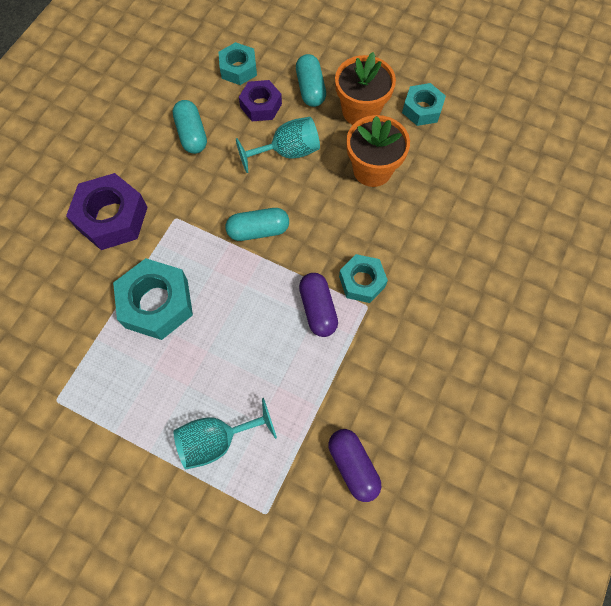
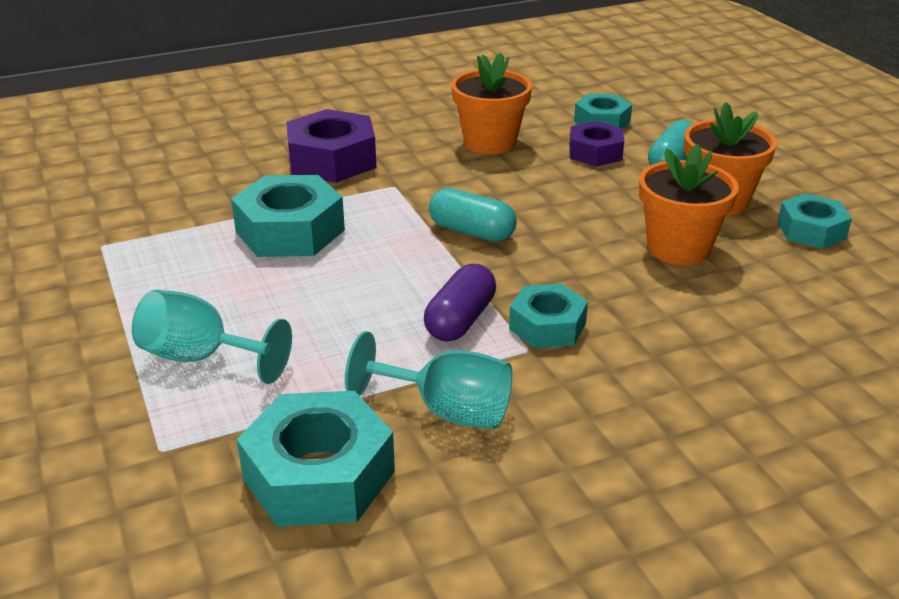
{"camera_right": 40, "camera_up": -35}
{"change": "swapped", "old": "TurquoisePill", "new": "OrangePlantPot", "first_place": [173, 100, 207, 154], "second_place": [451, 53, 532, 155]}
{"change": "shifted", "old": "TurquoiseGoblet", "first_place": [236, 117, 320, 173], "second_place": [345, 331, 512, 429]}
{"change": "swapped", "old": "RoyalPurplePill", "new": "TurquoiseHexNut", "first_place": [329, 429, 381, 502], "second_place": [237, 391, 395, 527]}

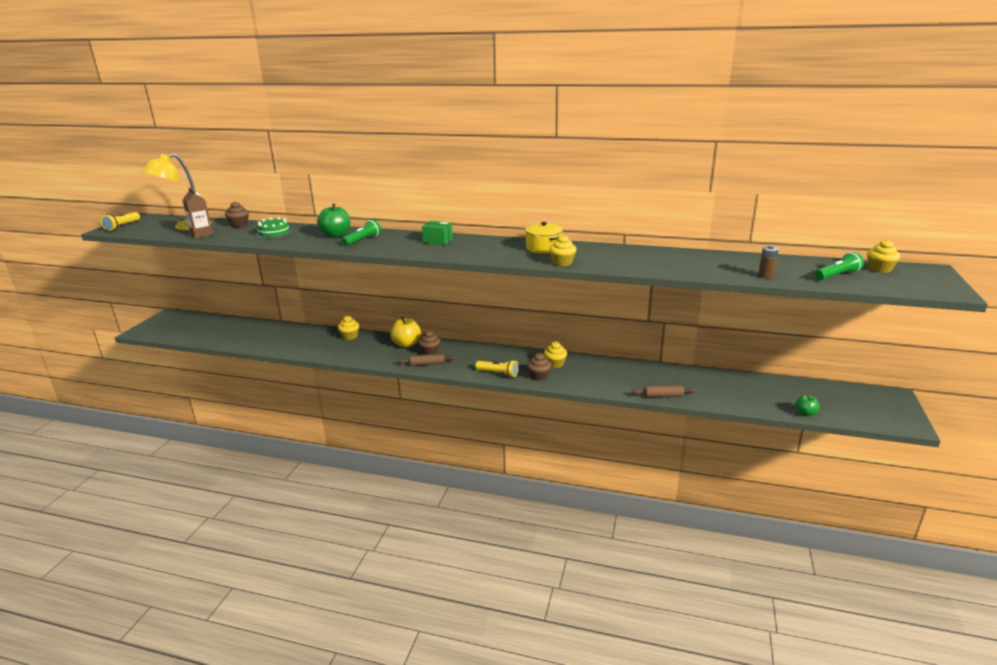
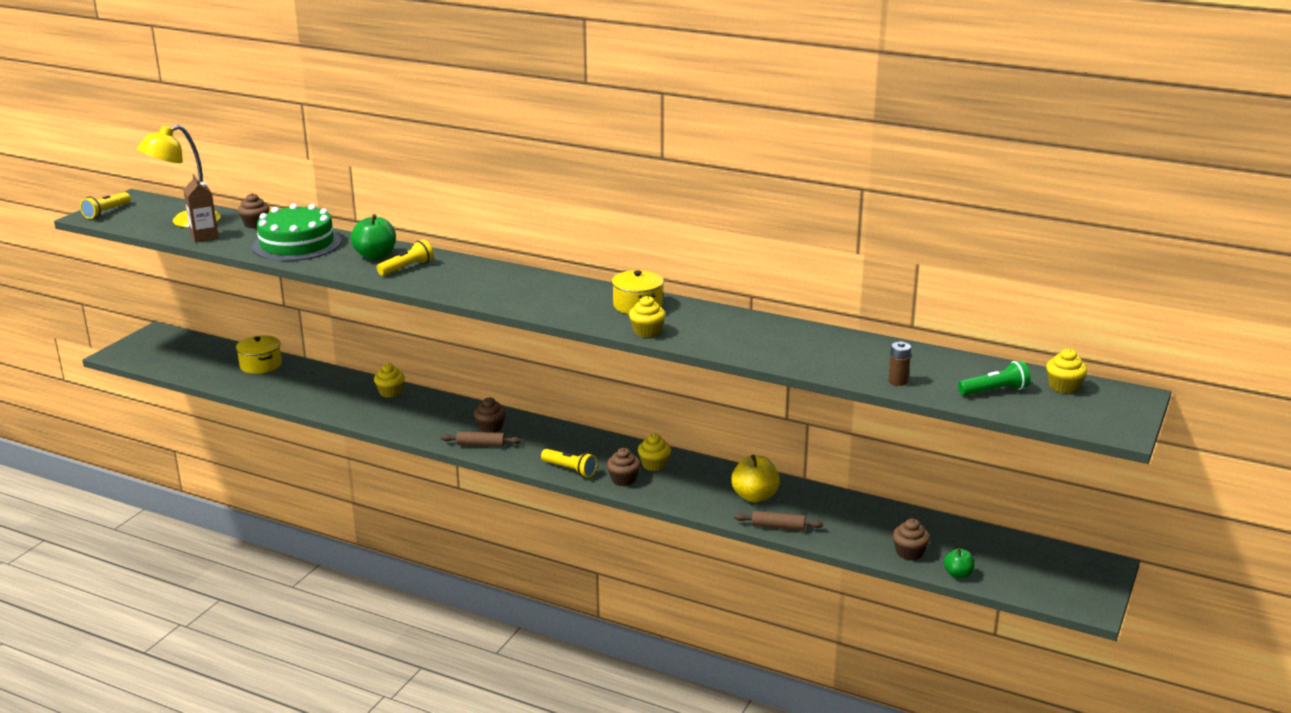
{"camera_right": 10, "camera_up": 0}
{"change": "scaled", "old": "GreenCake", "first_place": [256, 217, 293, 239], "second_place": [252, 204, 341, 261], "factor": 1.8}
{"change": "repainted", "old": "GreenFlashlight", "new": "BrightYellowFlashlight", "first_place": [342, 219, 381, 246], "second_place": [377, 239, 434, 276]}
{"change": "shifted", "old": "BrightYellowAppleFruit", "first_place": [390, 317, 421, 347], "second_place": [731, 454, 780, 502]}
{"change": "gone", "old": "GreenParcel", "first_place": [422, 221, 453, 245]}
{"change": "new", "new": "BrightYellowPot", "second_place": [236, 335, 282, 374]}
{"change": "new", "new": "BrownMuffin", "second_place": [892, 519, 930, 560]}

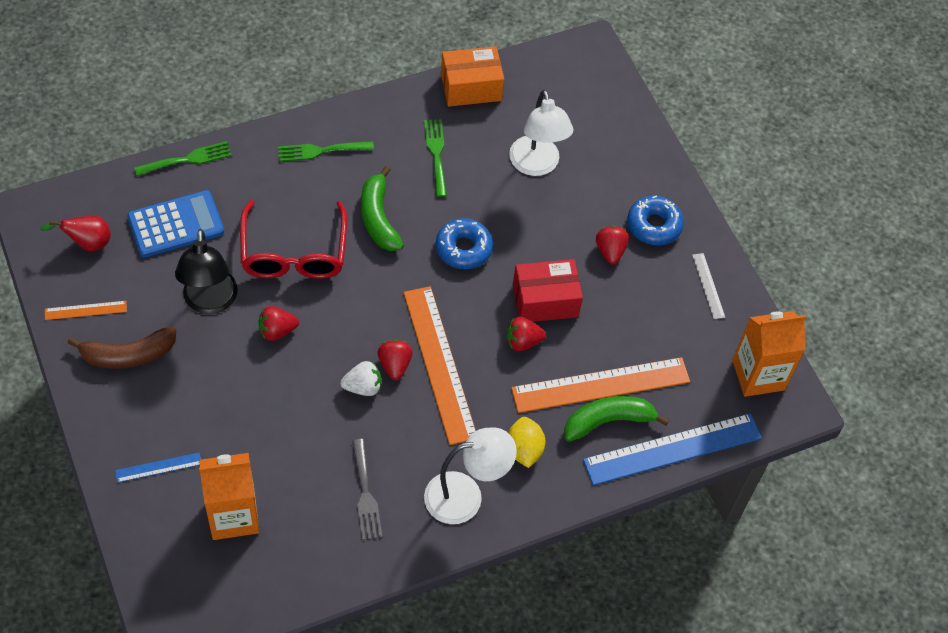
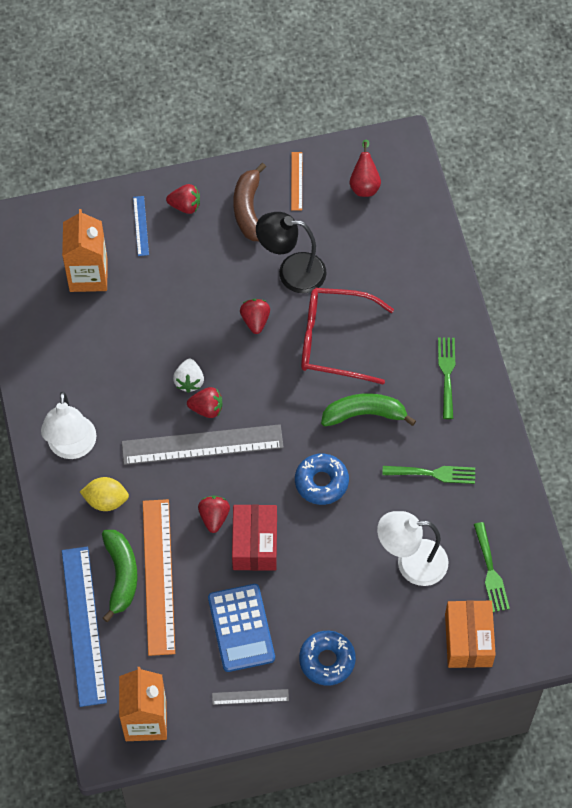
{"camera_right": 105, "camera_up": 5}
{"change": "shifted", "old": "RoyalBluePocketCalculator", "first_place": [127, 190, 224, 257], "second_place": [208, 584, 275, 672]}
{"change": "shifted", "old": "GreenDinnerFork", "first_place": [134, 141, 232, 176], "second_place": [474, 522, 510, 612]}
{"change": "gone", "old": "AshGreyDinnerFork", "first_place": [352, 439, 382, 540]}
{"change": "repainted", "old": "OrangeStraightedge", "new": "AshGreyStraightedge", "first_place": [404, 286, 476, 445], "second_place": [122, 424, 284, 465]}
{"change": "shifted", "old": "OrangeParcel", "first_place": [441, 46, 504, 107], "second_place": [445, 600, 496, 668]}
{"change": "shifted", "old": "CrimsonStrawberry", "first_place": [596, 226, 629, 265], "second_place": [166, 184, 200, 214]}

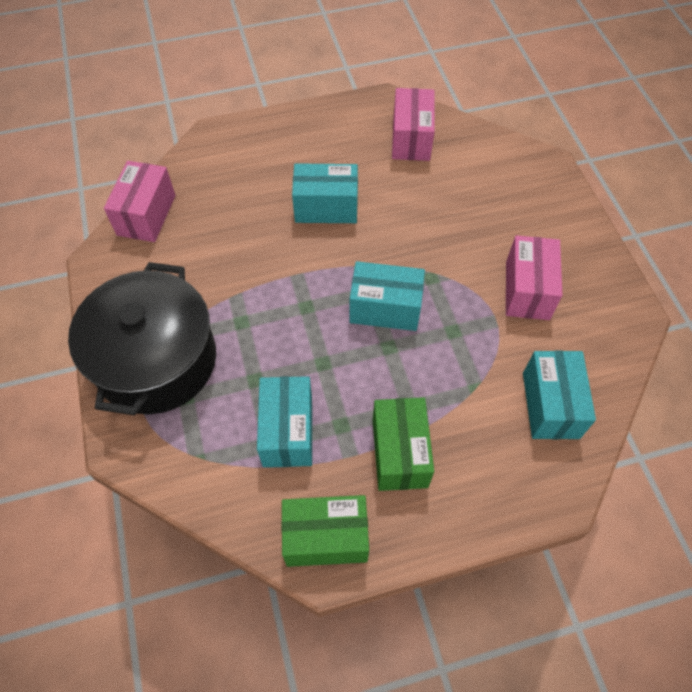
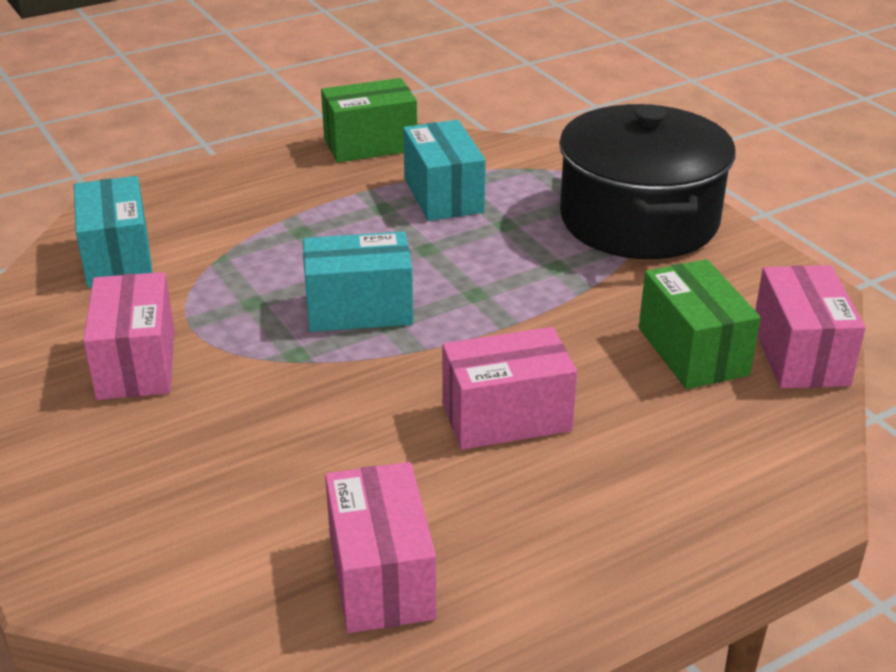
{"camera_right": 165, "camera_up": -25}
{"change": "repainted", "old": "TurquoiseParcel", "new": "RosyParcel", "first_place": [292, 164, 358, 223], "second_place": [442, 327, 577, 450]}
{"change": "shifted", "old": "GreenParcel", "first_place": [373, 397, 434, 491], "second_place": [639, 259, 761, 389]}

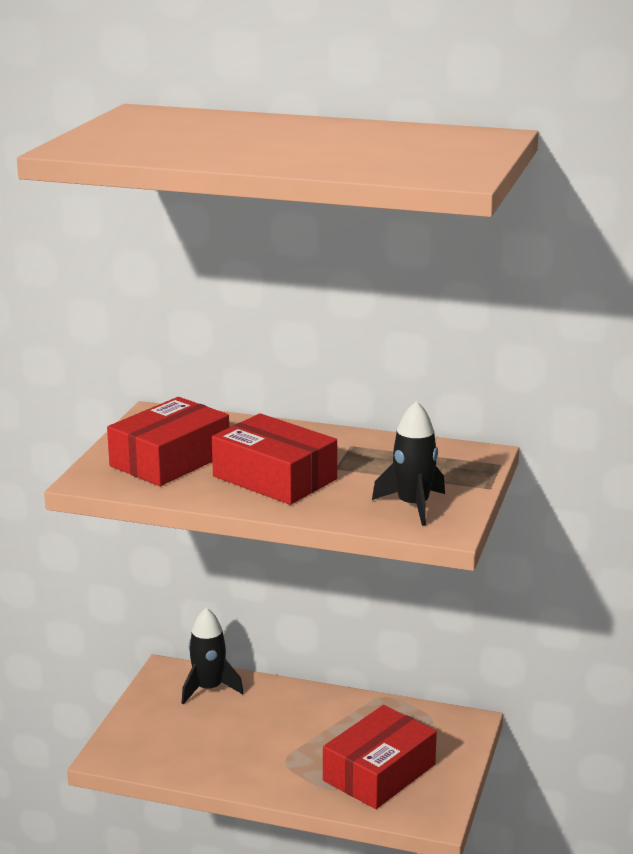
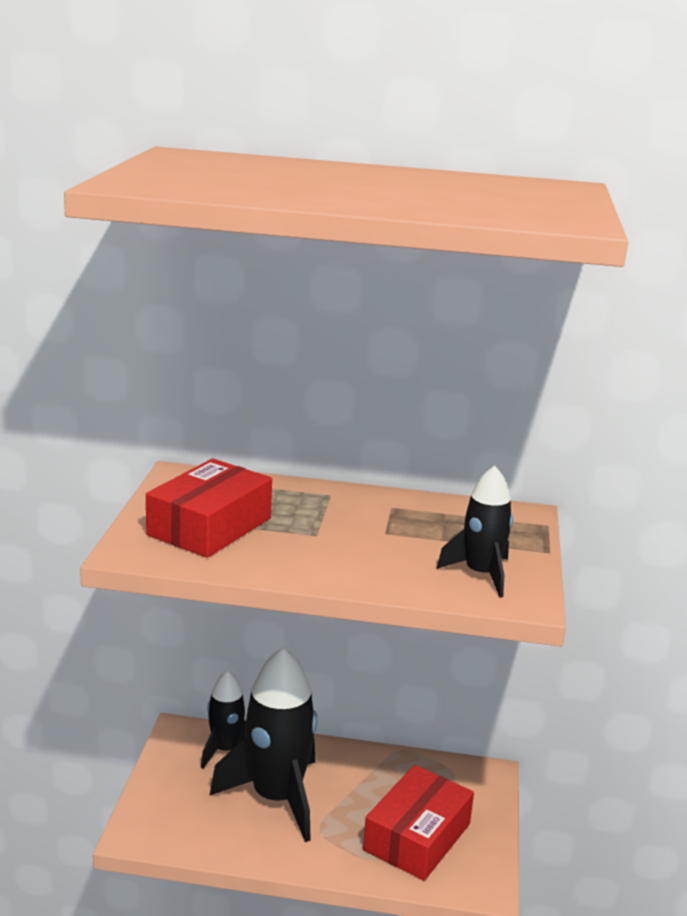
{"camera_right": -10, "camera_up": 0}
{"change": "gone", "old": "CrimsonParcel", "first_place": [212, 413, 337, 505]}
{"change": "new", "new": "EbonySpaceship", "second_place": [209, 647, 317, 842]}

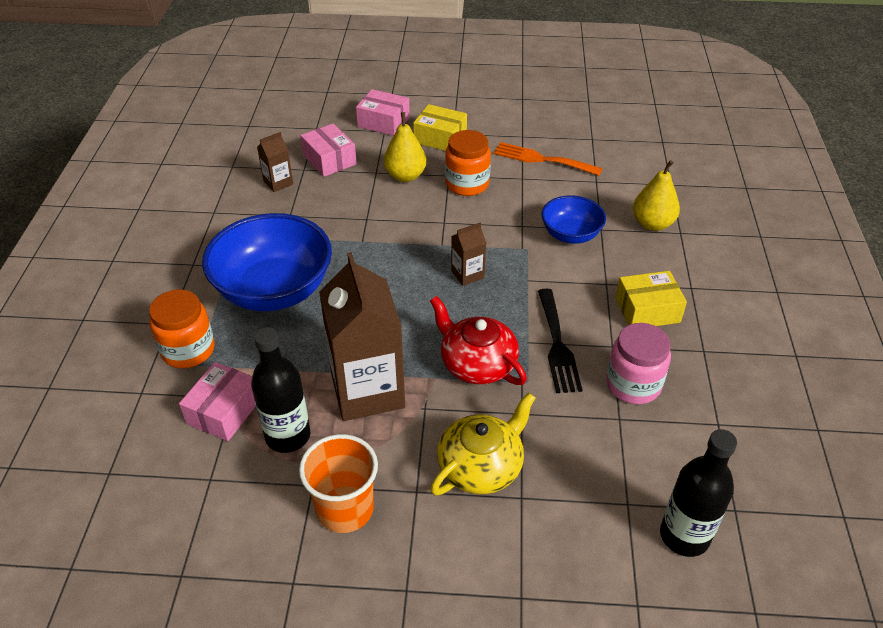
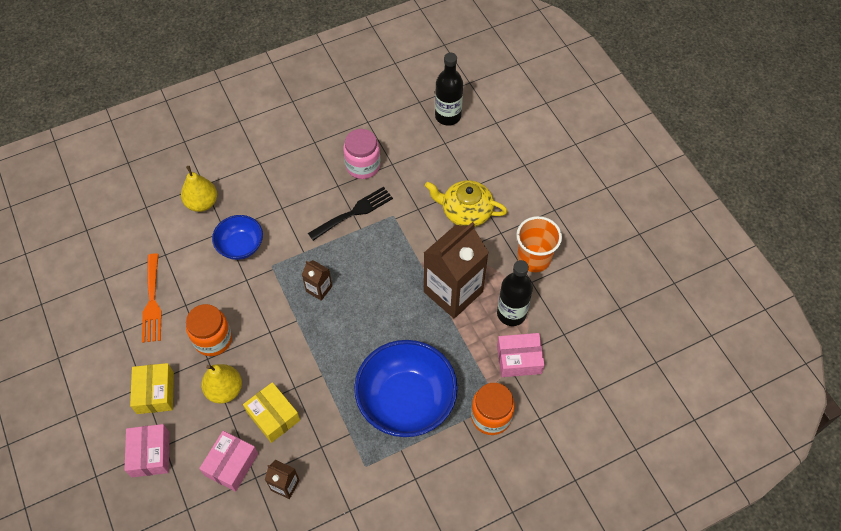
{"camera_right": -120, "camera_up": 15}
{"change": "gone", "old": "CrimsonTeapot", "first_place": [430, 296, 527, 385]}
{"change": "shifted", "old": "BrightYellowParcel", "first_place": [615, 271, 687, 326], "second_place": [243, 382, 300, 443]}

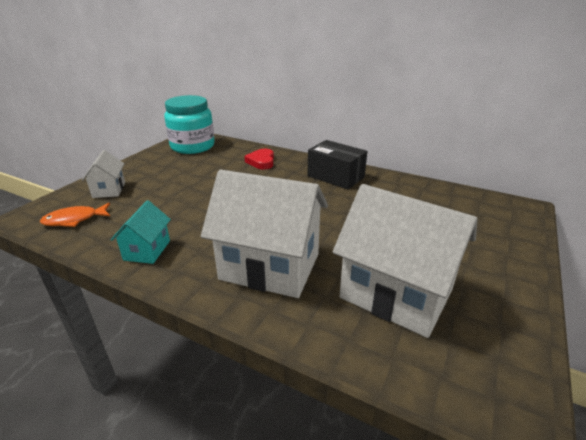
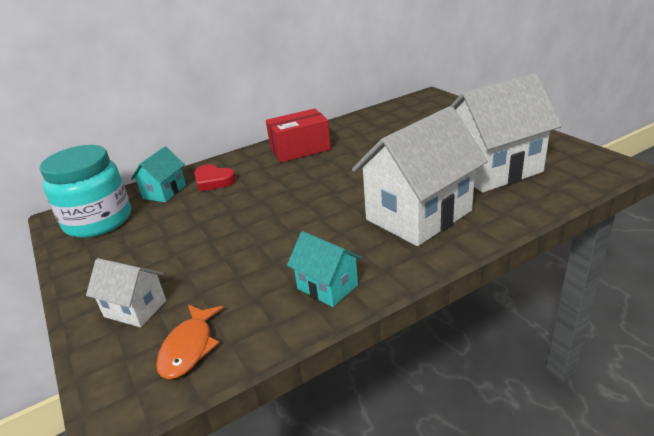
{"camera_right": -55, "camera_up": 0}
{"change": "repainted", "old": "EbonyParcel", "new": "CrimsonParcel", "first_place": [307, 140, 367, 189], "second_place": [266, 109, 331, 162]}
{"change": "new", "new": "TurquoiseCottage", "second_place": [131, 146, 186, 202]}

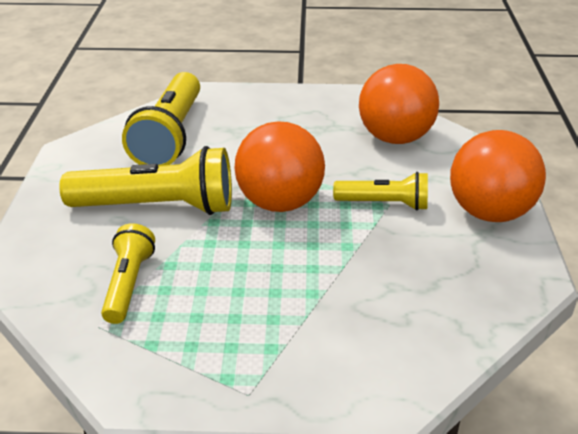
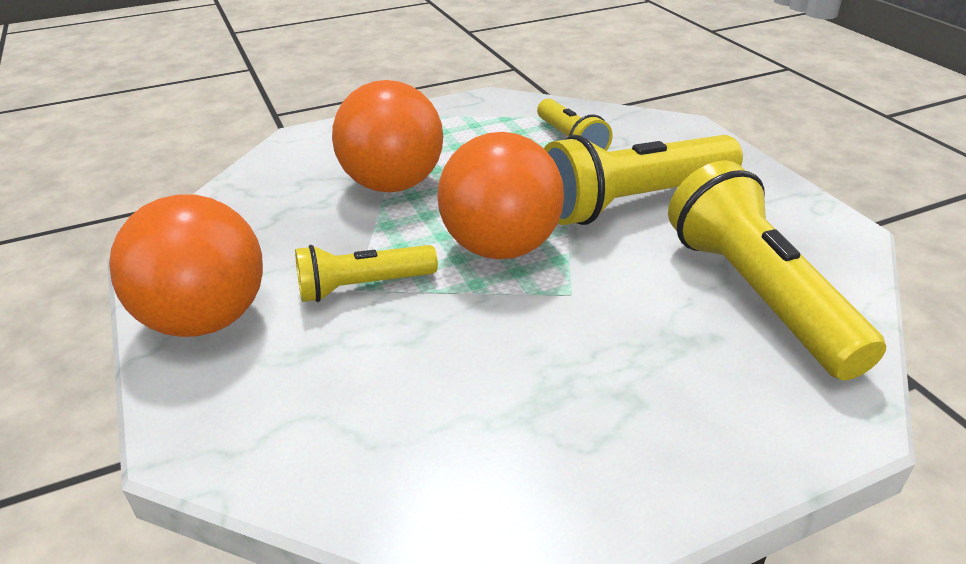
{"camera_right": 155, "camera_up": 0}
{"change": "shifted", "old": "OrangeBall", "first_place": [359, 64, 439, 144], "second_place": [332, 80, 443, 192]}

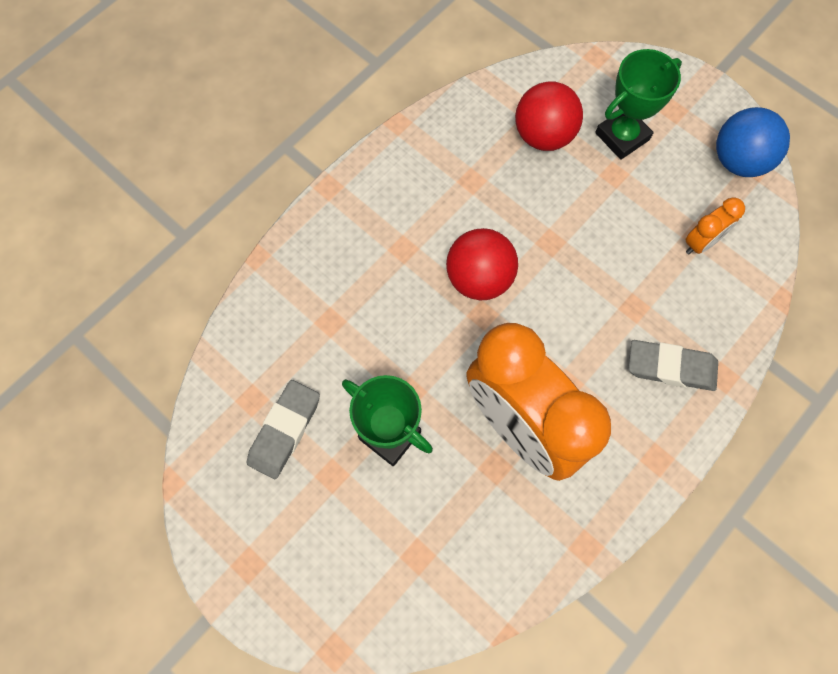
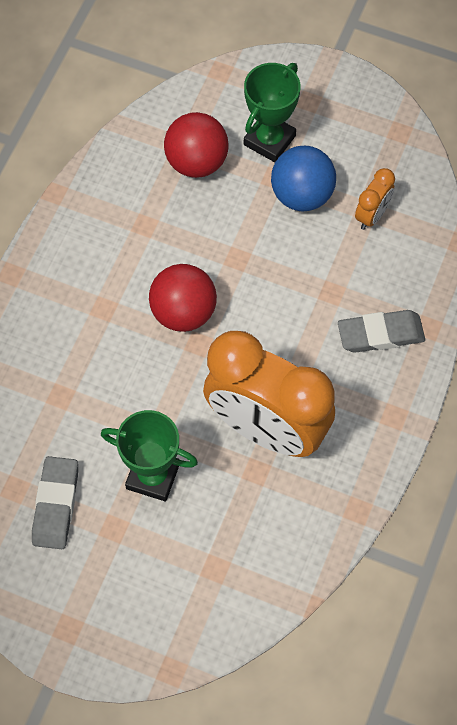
{"camera_right": -20, "camera_up": -5}
{"change": "shifted", "old": "RoyalBlueBall", "first_place": [716, 107, 790, 177], "second_place": [271, 146, 336, 211]}

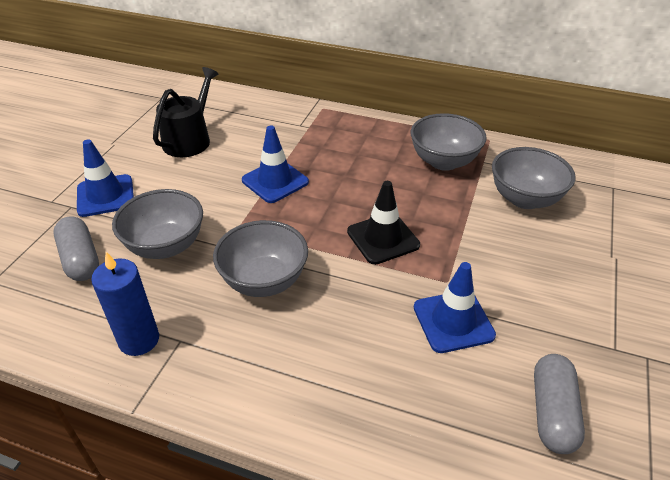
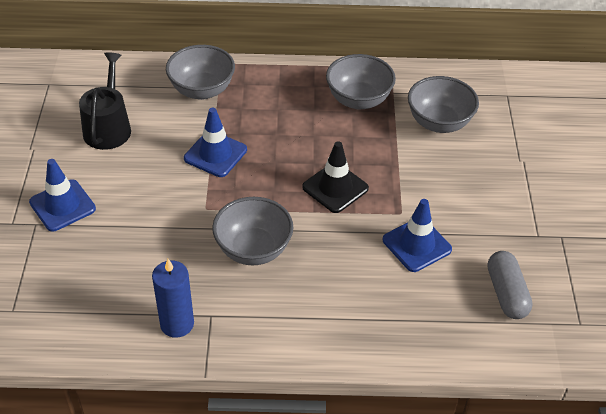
{"camera_right": -20, "camera_up": 5}
{"change": "gone", "old": "AshGreyPill", "first_place": [53, 216, 99, 281]}
{"change": "shifted", "old": "AshGreyDeepDish", "first_place": [112, 189, 203, 259], "second_place": [166, 45, 235, 100]}

